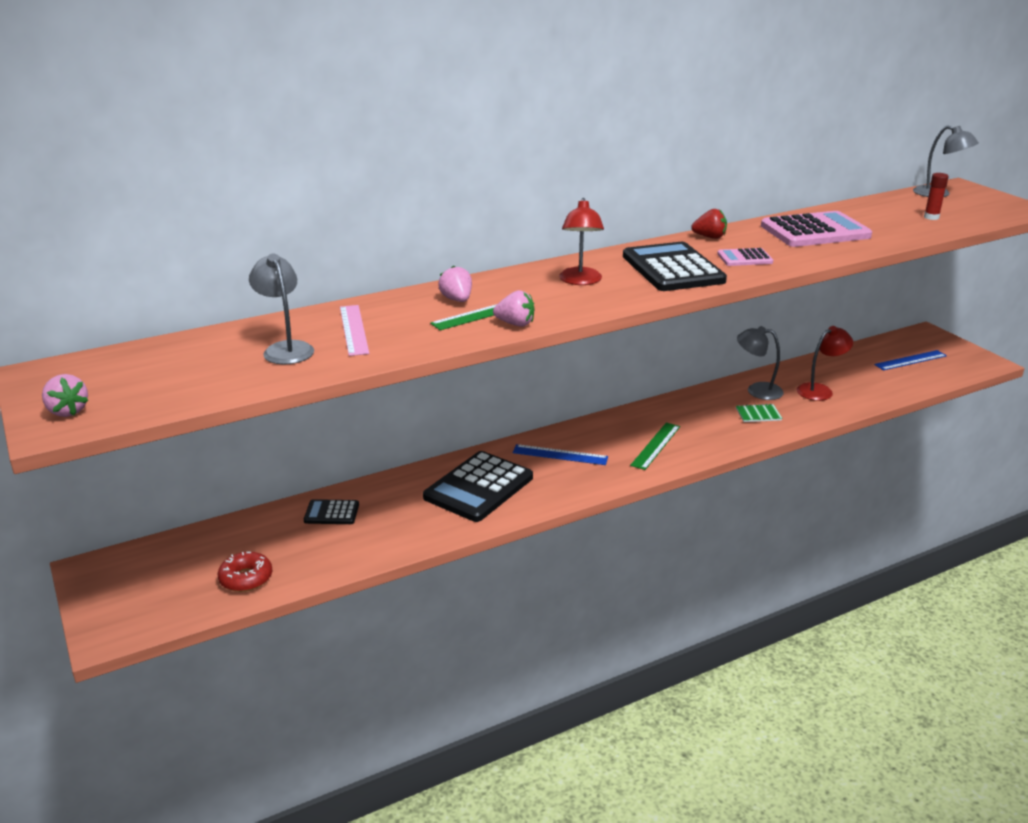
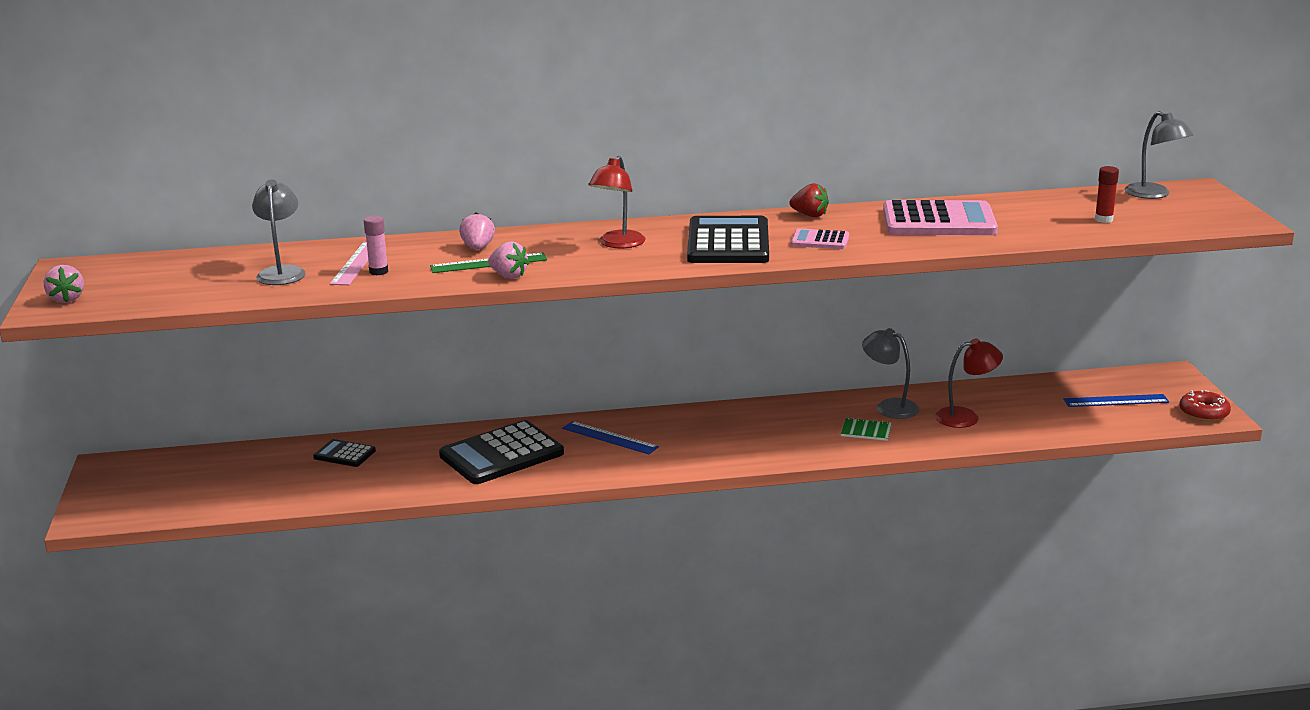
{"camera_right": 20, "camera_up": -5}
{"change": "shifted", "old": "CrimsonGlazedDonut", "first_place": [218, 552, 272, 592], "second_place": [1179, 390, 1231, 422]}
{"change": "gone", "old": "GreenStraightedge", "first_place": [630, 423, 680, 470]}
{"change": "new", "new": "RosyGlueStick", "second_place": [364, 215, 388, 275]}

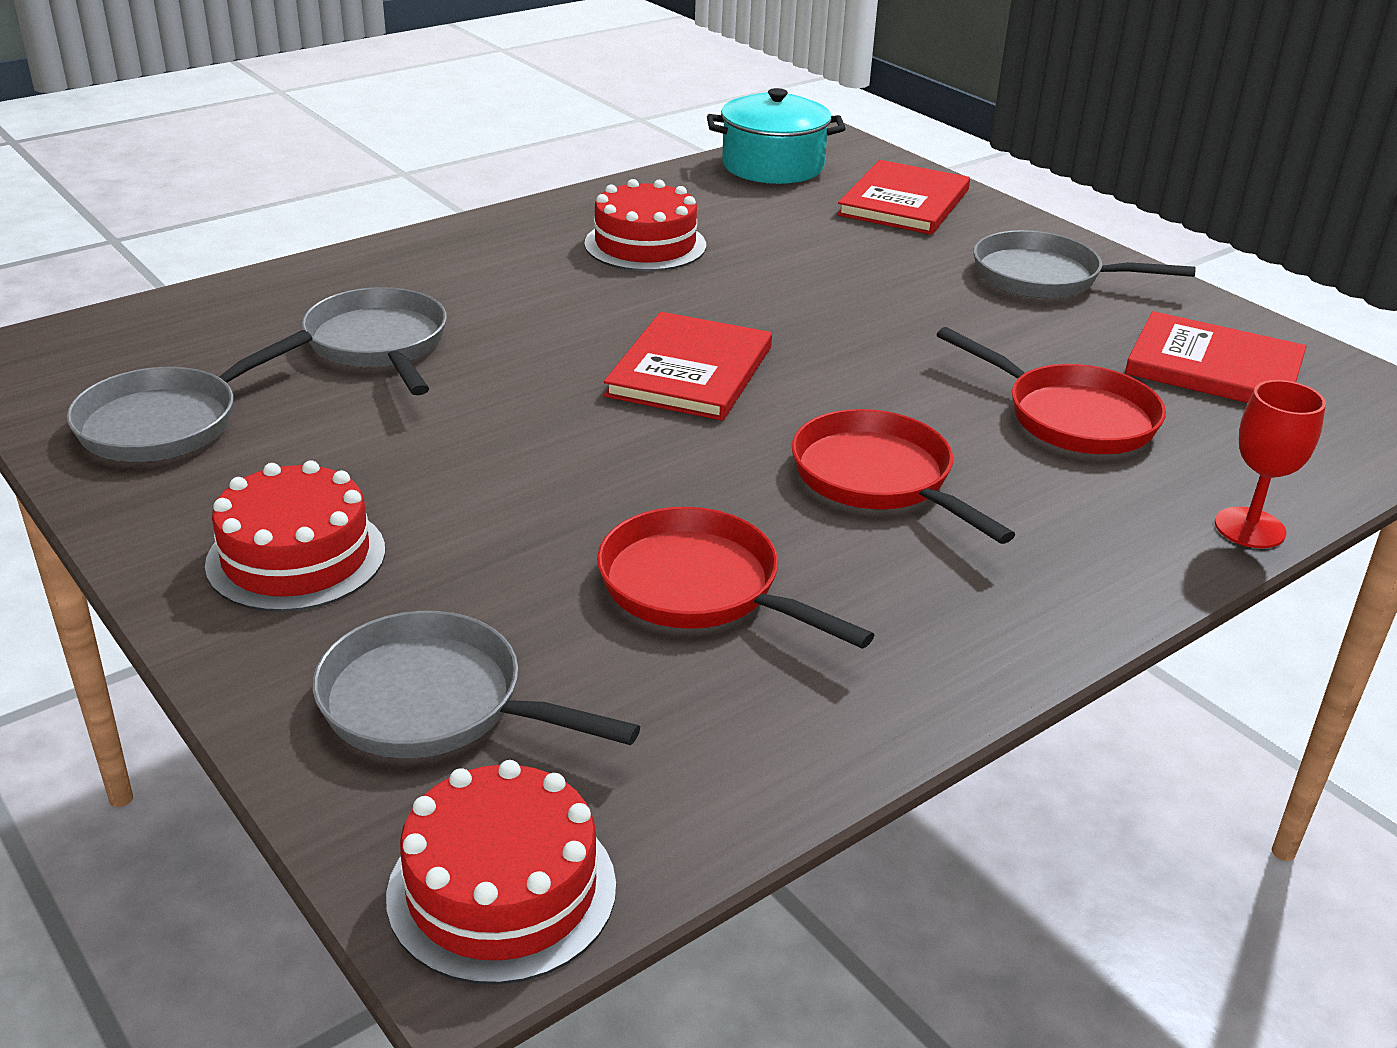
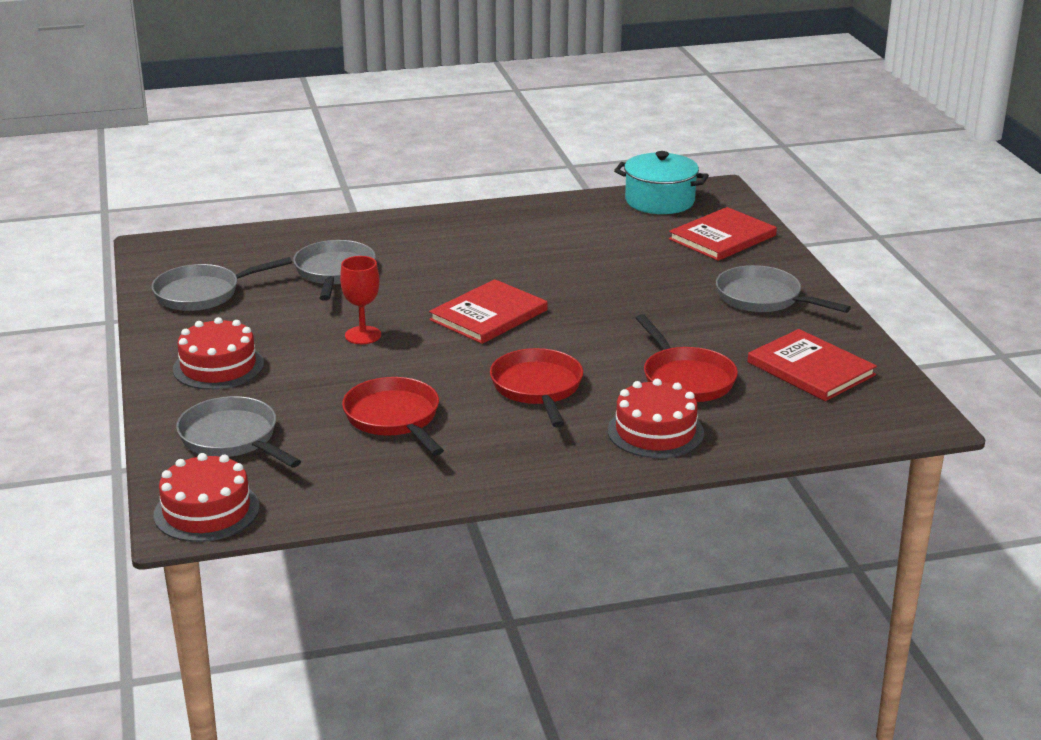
{"camera_right": 25, "camera_up": -5}
{"change": "shifted", "old": "CrimsonCake", "first_place": [584, 179, 706, 271], "second_place": [607, 379, 704, 458]}
{"change": "shifted", "old": "CrimsonGoblet", "first_place": [1215, 380, 1326, 548], "second_place": [340, 256, 381, 344]}

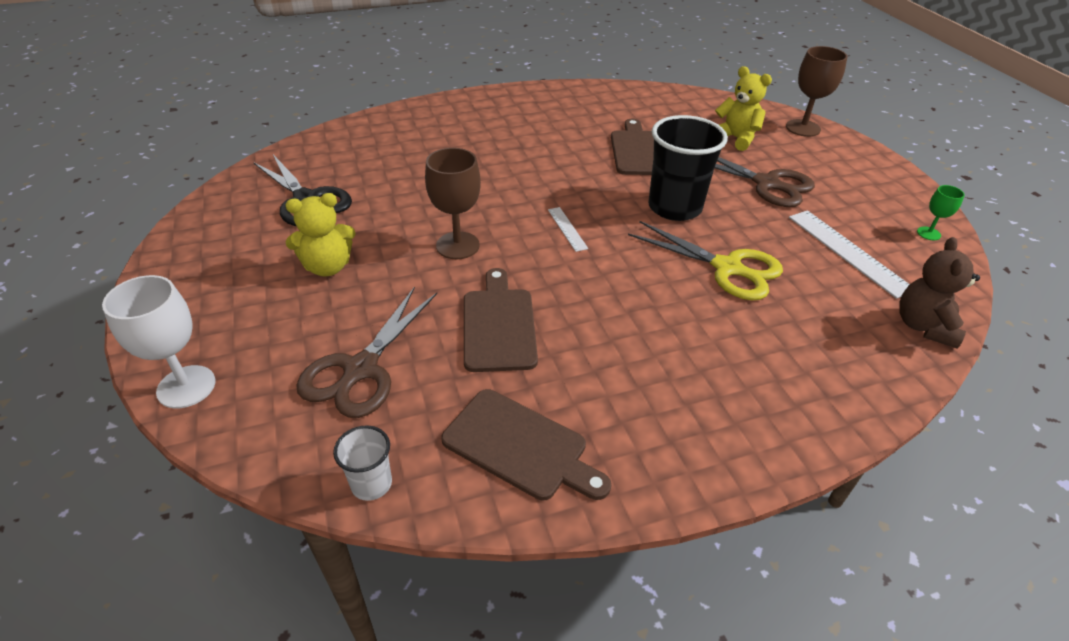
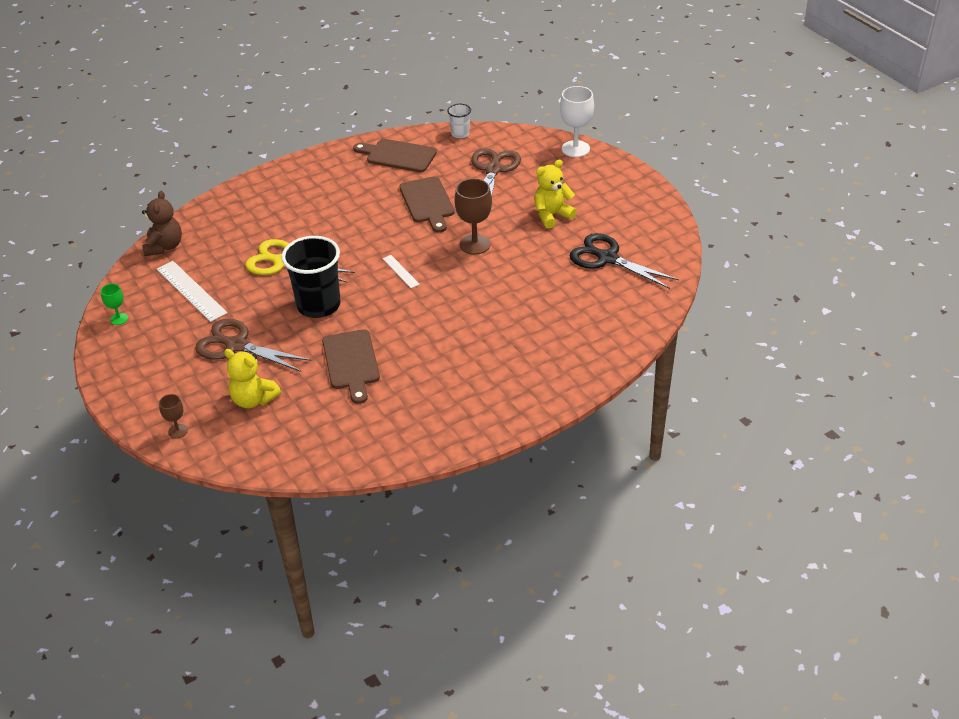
{"camera_right": 170, "camera_up": 0}
{"change": "scaled", "old": "BrownGoblet", "first_place": [786, 46, 847, 137], "second_place": [159, 394, 188, 438], "factor": 0.53}

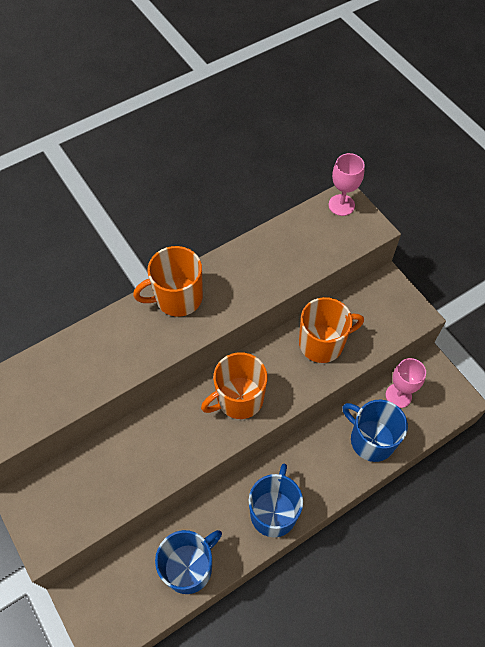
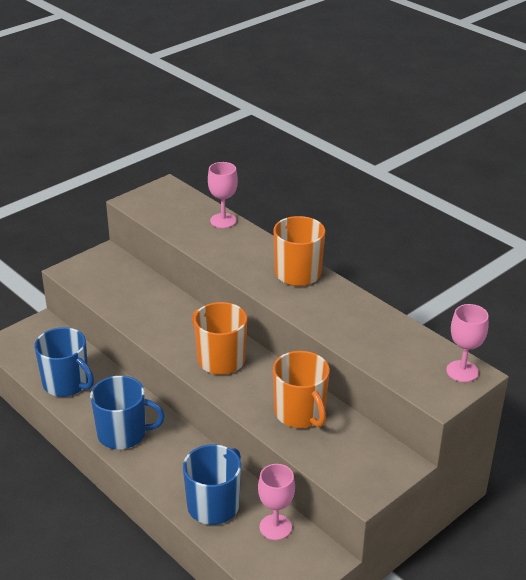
{"camera_right": 80, "camera_up": -25}
{"change": "new", "new": "RosyGoblet", "second_place": [208, 162, 238, 228]}

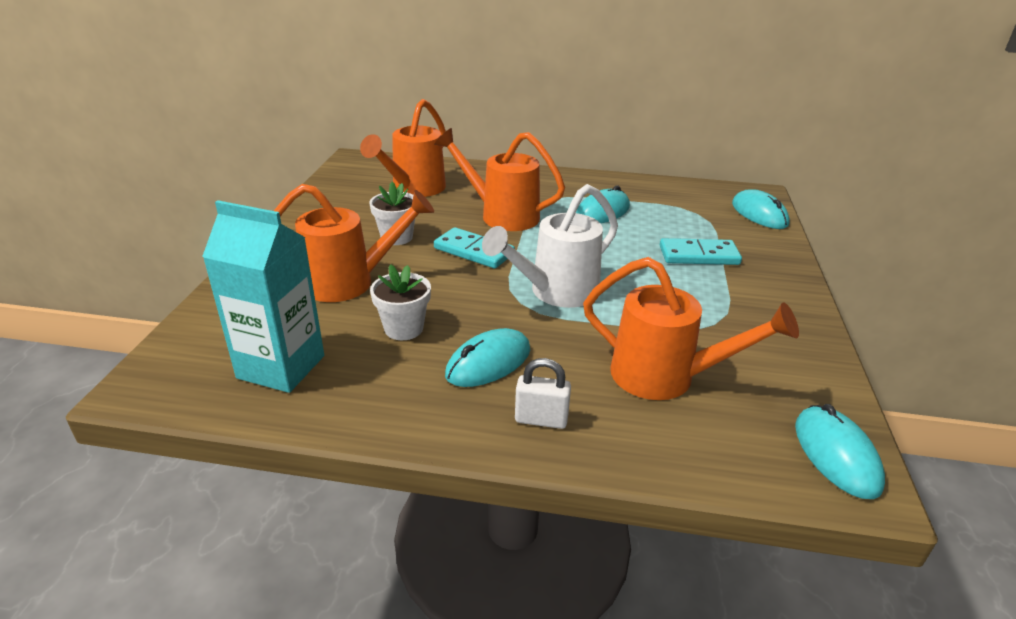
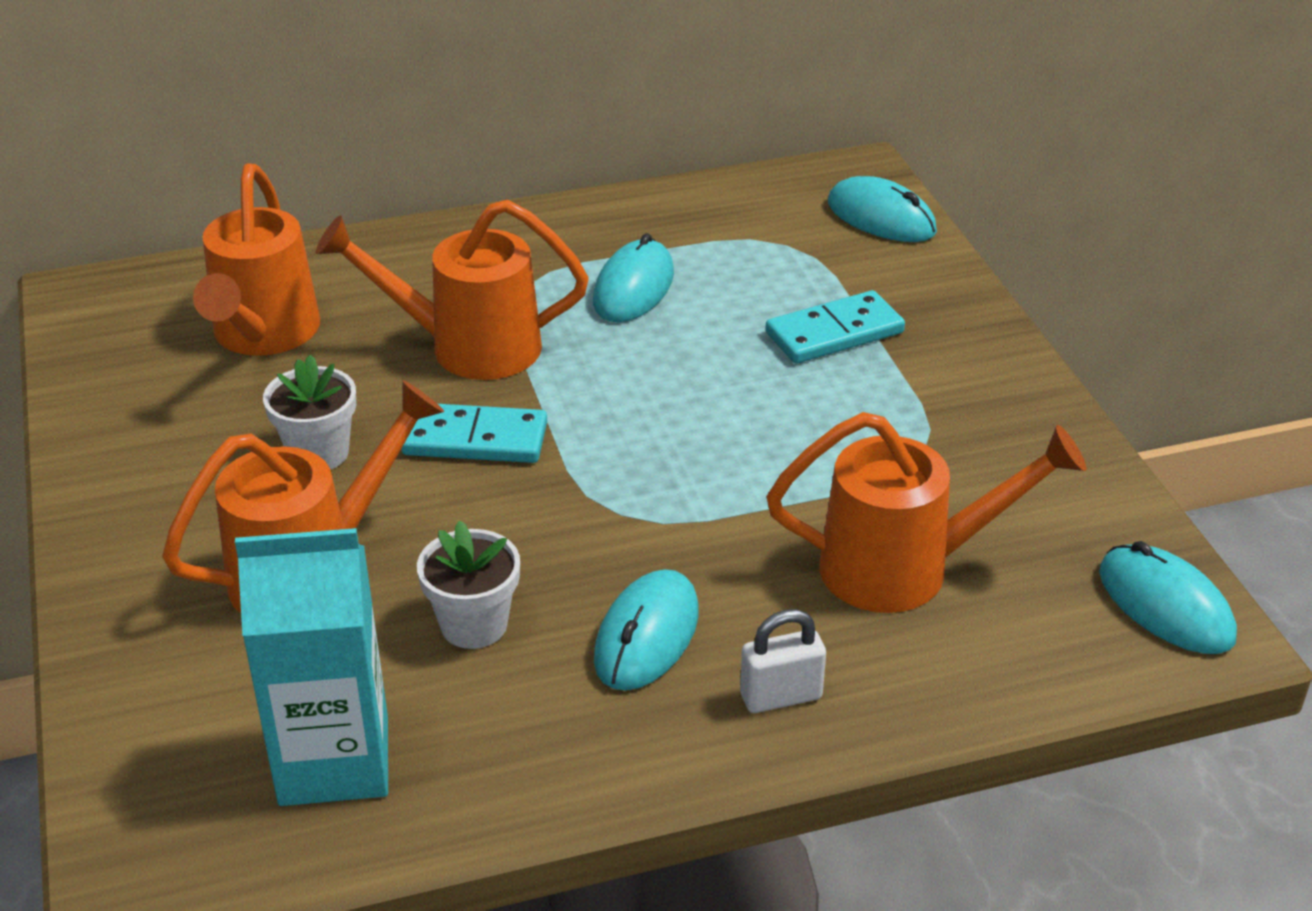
{"camera_right": -25, "camera_up": 5}
{"change": "gone", "old": "PureWhiteWateringCan", "first_place": [482, 184, 618, 308]}

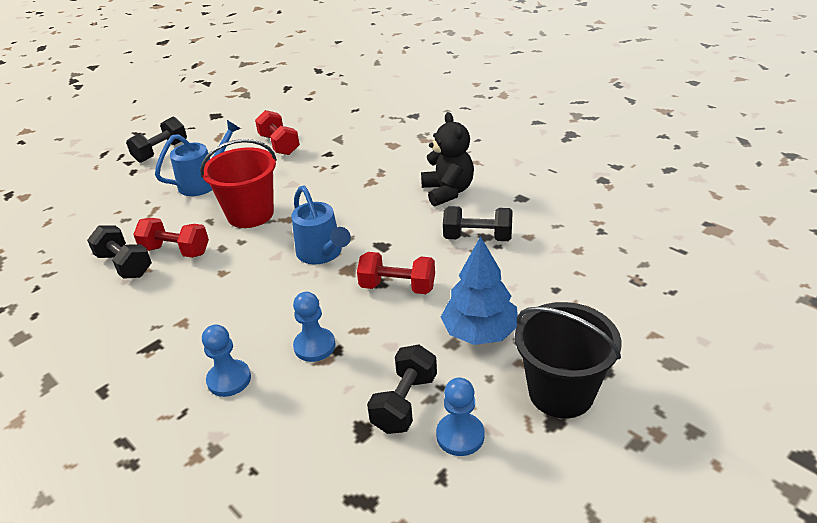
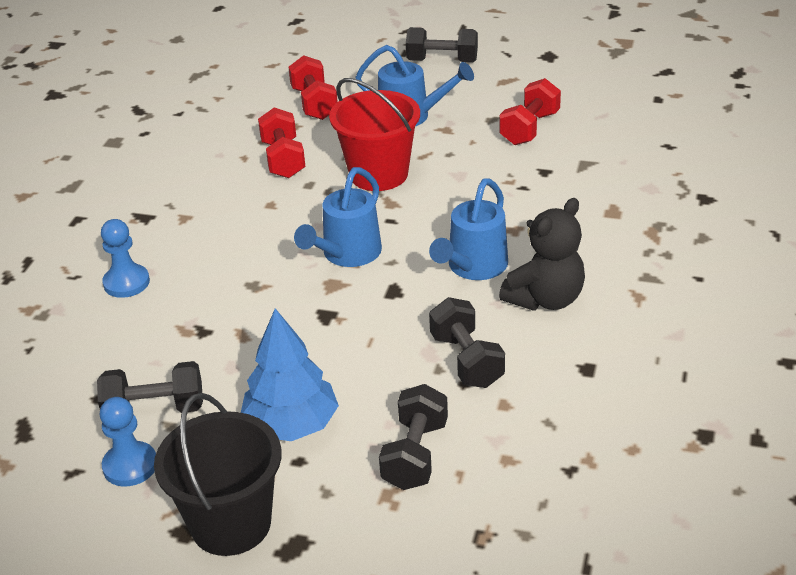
{"camera_right": 60, "camera_up": 0}
{"change": "shifted", "old": "EbonyFreeWeight", "first_place": [87, 225, 152, 279], "second_place": [379, 384, 448, 490]}
{"change": "gone", "old": "RoyalBlueChessPawn", "first_place": [293, 292, 336, 362]}
{"change": "shifted", "old": "CrimsonFreeWeight", "first_place": [357, 252, 435, 294], "second_place": [288, 55, 338, 120]}
{"change": "new", "new": "RoyalBlueWateringCan", "second_place": [429, 178, 508, 280]}

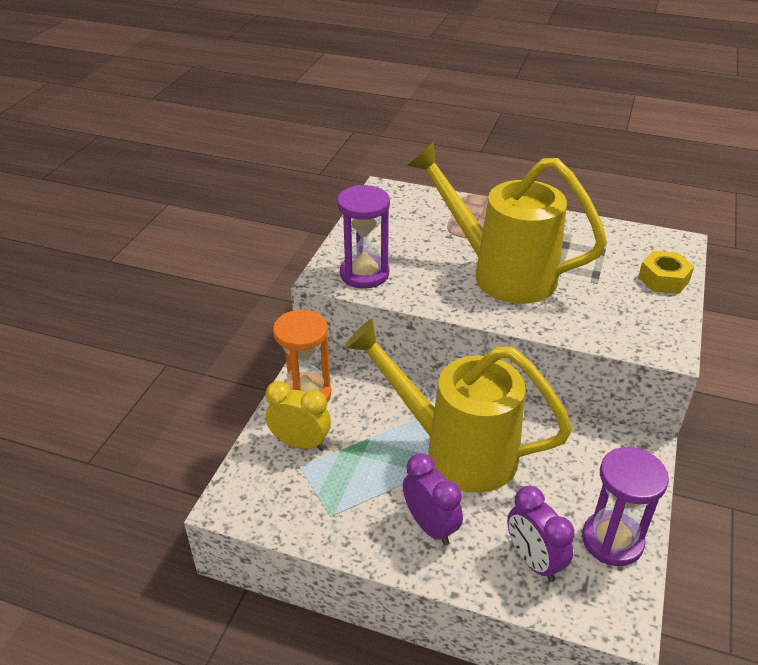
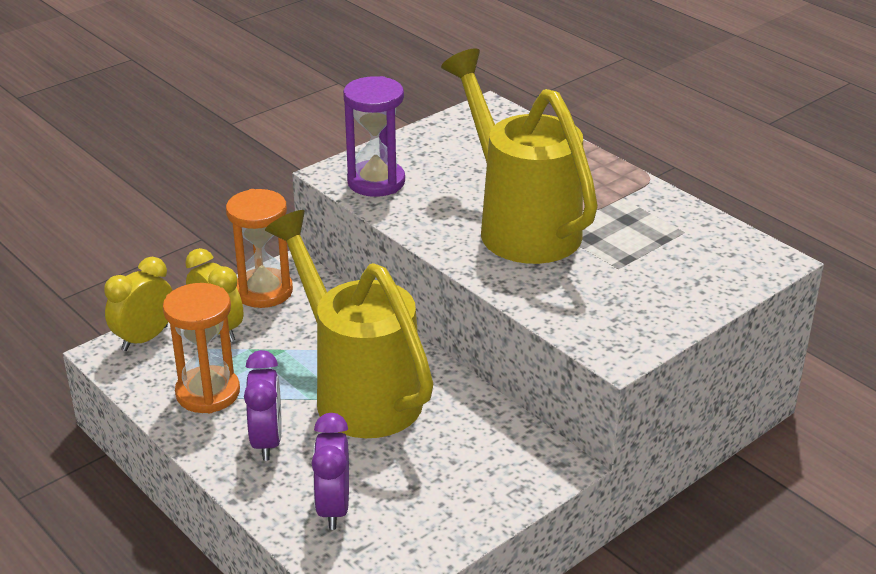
{"camera_right": 30, "camera_up": -5}
{"change": "gone", "old": "RoyalPurpleSandTimer", "first_place": [582, 447, 669, 566]}
{"change": "gone", "old": "BrightYellowHexNut", "first_place": [638, 251, 694, 294]}
{"change": "new", "new": "BrightYellowAlarmClock", "second_place": [104, 257, 173, 351]}
{"change": "new", "new": "OrangeSandTimer", "second_place": [163, 283, 240, 413]}

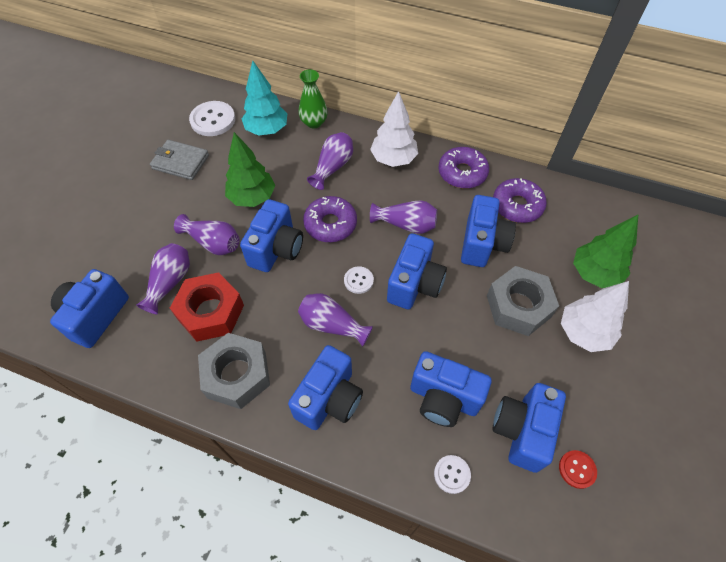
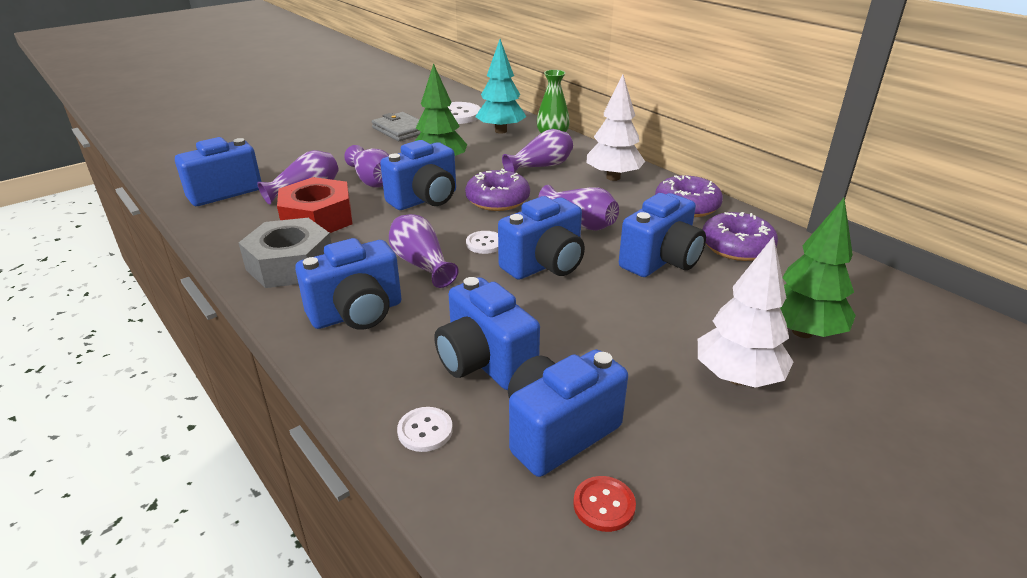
{"camera_right": 30, "camera_up": -25}
{"change": "gone", "old": "AshGreyHexNut", "first_place": [487, 266, 559, 336]}

